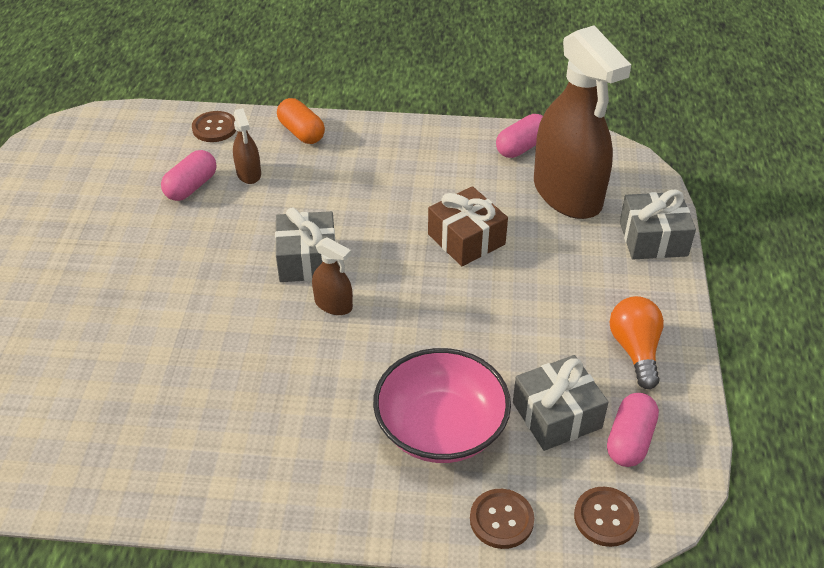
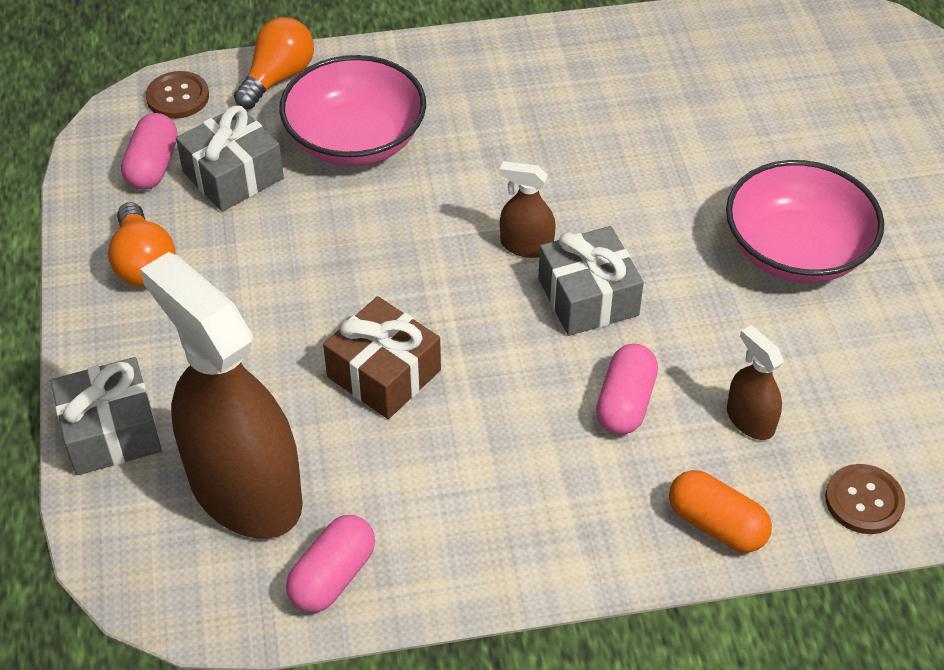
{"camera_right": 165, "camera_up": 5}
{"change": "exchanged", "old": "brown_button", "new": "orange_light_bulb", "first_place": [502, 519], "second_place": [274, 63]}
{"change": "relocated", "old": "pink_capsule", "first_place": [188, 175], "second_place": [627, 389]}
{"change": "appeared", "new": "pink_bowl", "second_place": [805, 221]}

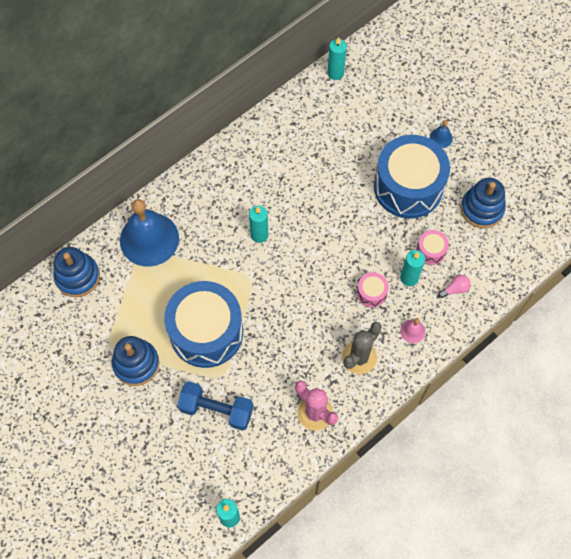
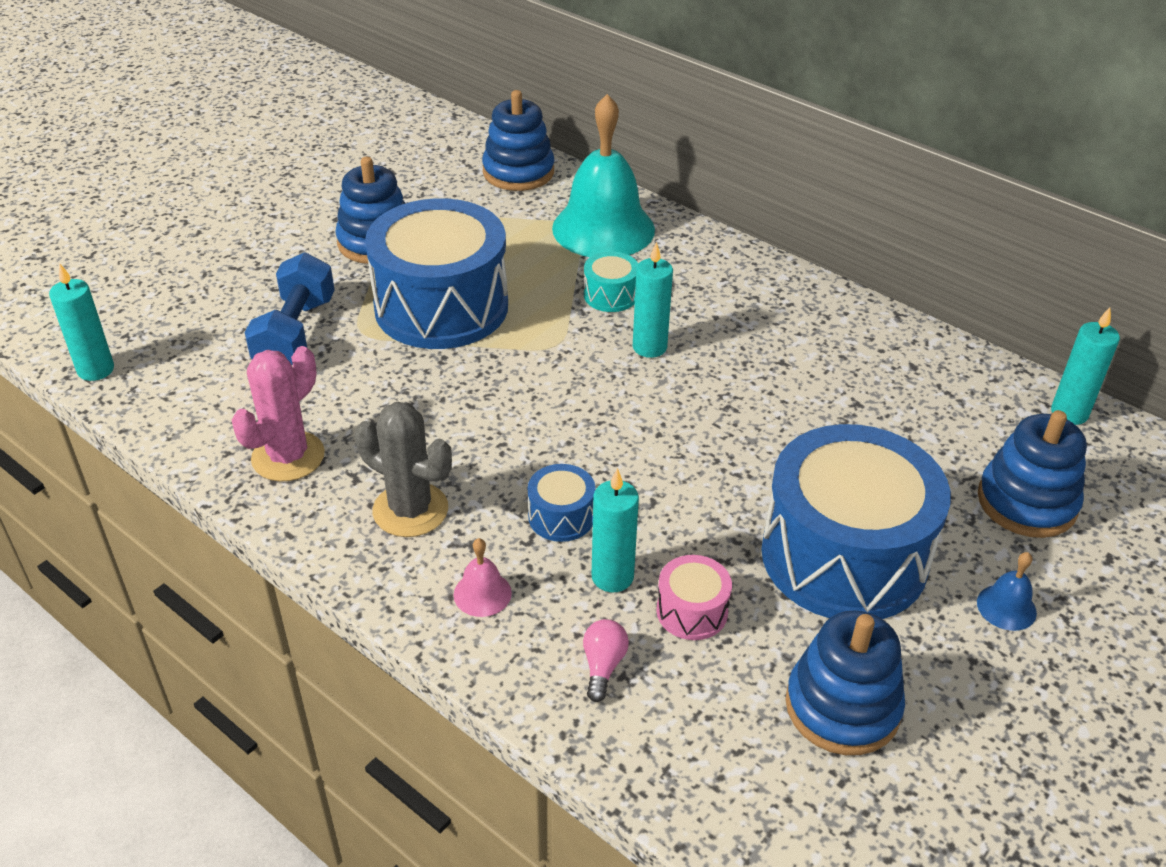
{"camera_right": 80, "camera_up": -25}
{"change": "colour", "old": "pink_drum", "new": "blue_drum", "first_place": [373, 290], "second_place": [561, 503]}
{"change": "colour", "old": "blue_bell", "new": "turquoise_bell", "first_place": [149, 233], "second_place": [603, 175]}
{"change": "spun", "old": "pink_light_bulb", "first_place": [454, 286], "second_place": [606, 660], "degrees": -135}
{"change": "appeared", "new": "turquoise_drum", "second_place": [611, 281]}
{"change": "appeared", "new": "blue_stacking_toy", "second_place": [1032, 474]}

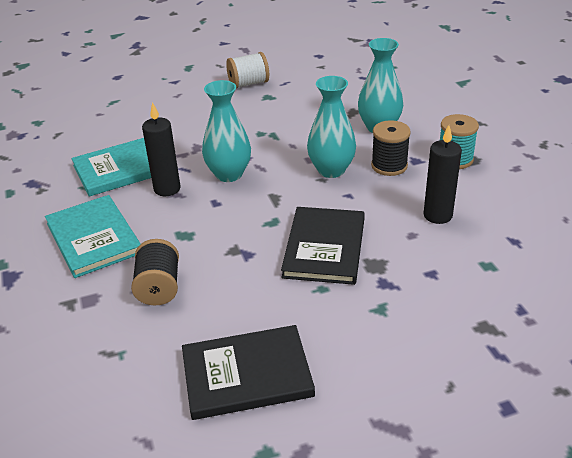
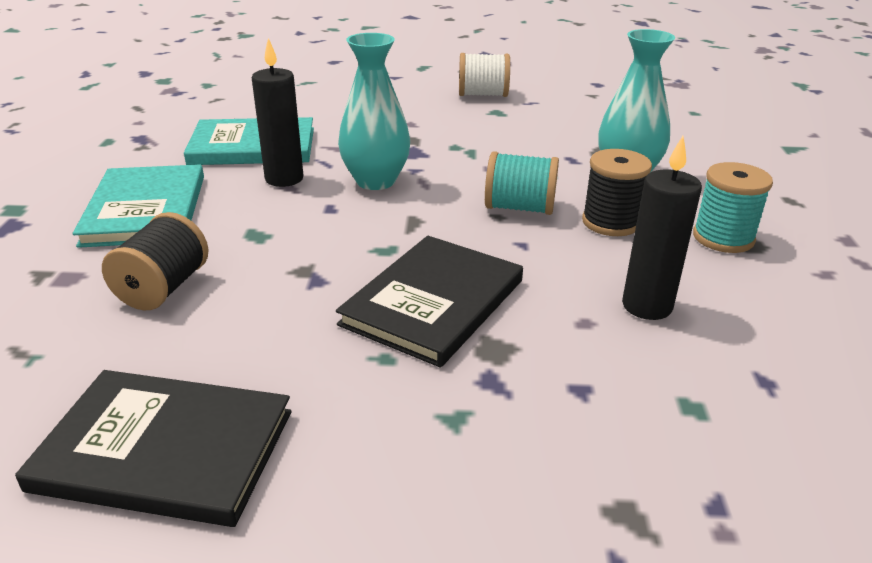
{"camera_right": 20, "camera_up": -5}
{"change": "exchanged", "old": "turquoise_vase", "new": "turquoise_spool", "first_place": [331, 127], "second_place": [522, 183]}

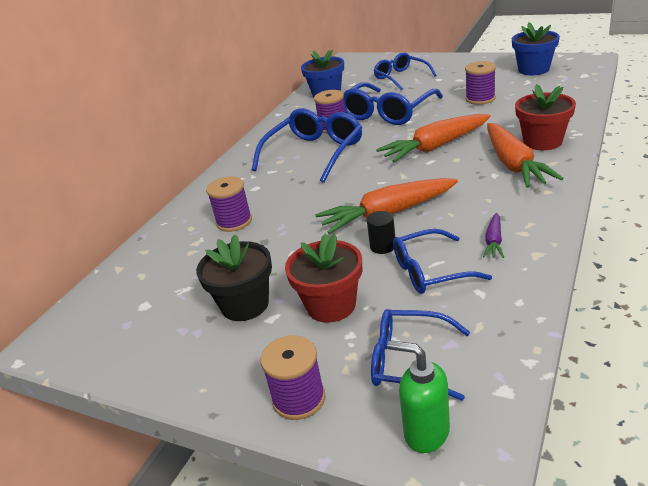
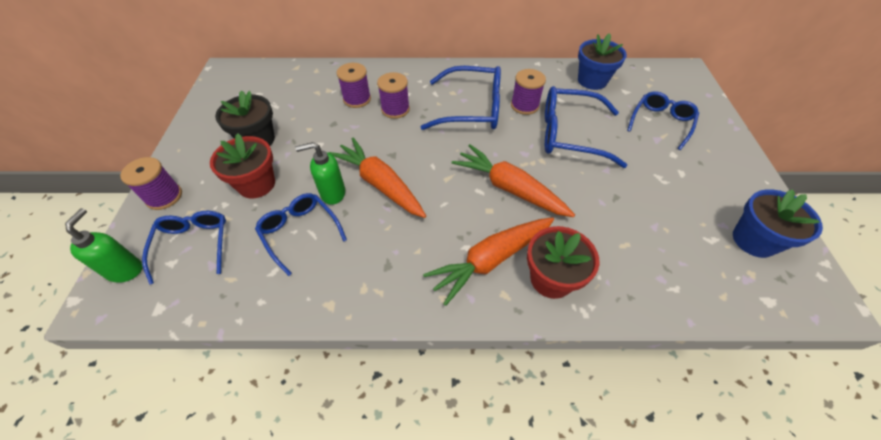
{"camera_right": 60, "camera_up": 20}
{"change": "exchanged", "old": "black_cylinder", "new": "green_soap_dispenser", "first_place": [381, 232], "second_place": [320, 173]}
{"change": "relocated", "old": "purple_spool", "first_place": [480, 83], "second_place": [393, 95]}
{"change": "missing", "old": "purple_carrot", "first_place": [493, 235]}

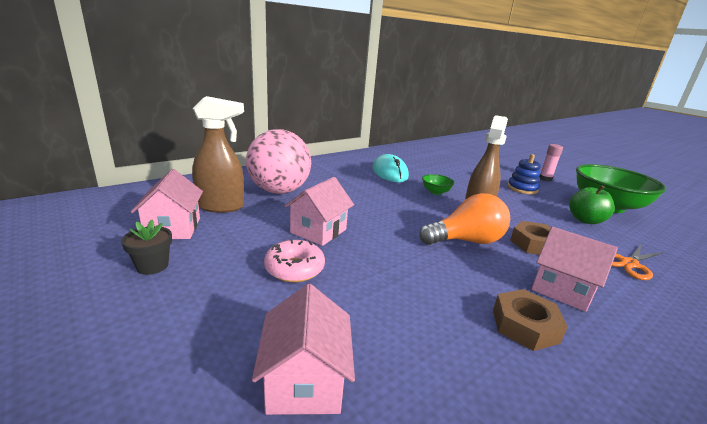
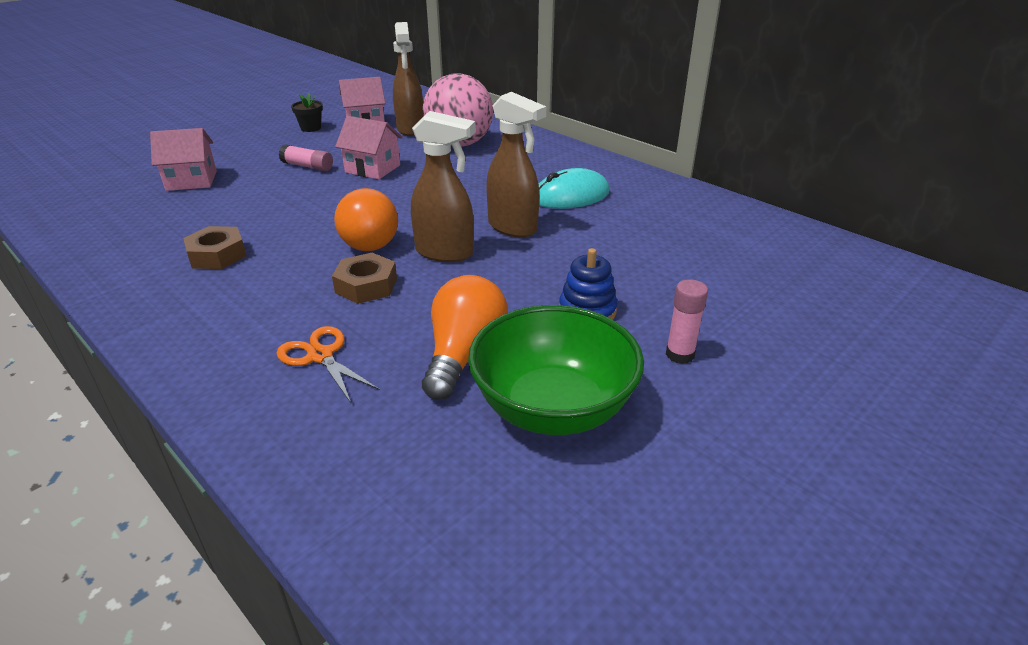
{"camera_right": 85, "camera_up": 10}
{"change": "exchanged", "old": "pink_donut", "new": "pink_glue_stick", "first_place": [294, 260], "second_place": [306, 157]}
{"change": "exchanged", "old": "green_apple", "new": "orange_light_bulb", "first_place": [592, 204], "second_place": [465, 337]}
{"change": "exchanged", "old": "green_bowl", "new": "brown_spray_bottle", "first_place": [438, 184], "second_place": [516, 164]}
{"change": "missing", "old": "pink_house", "first_place": [575, 269]}

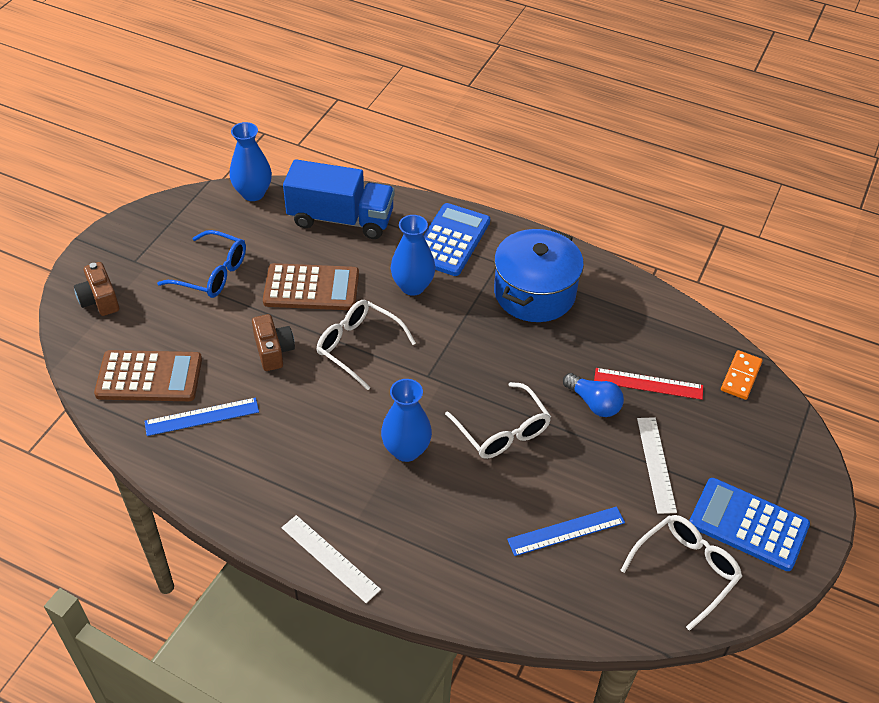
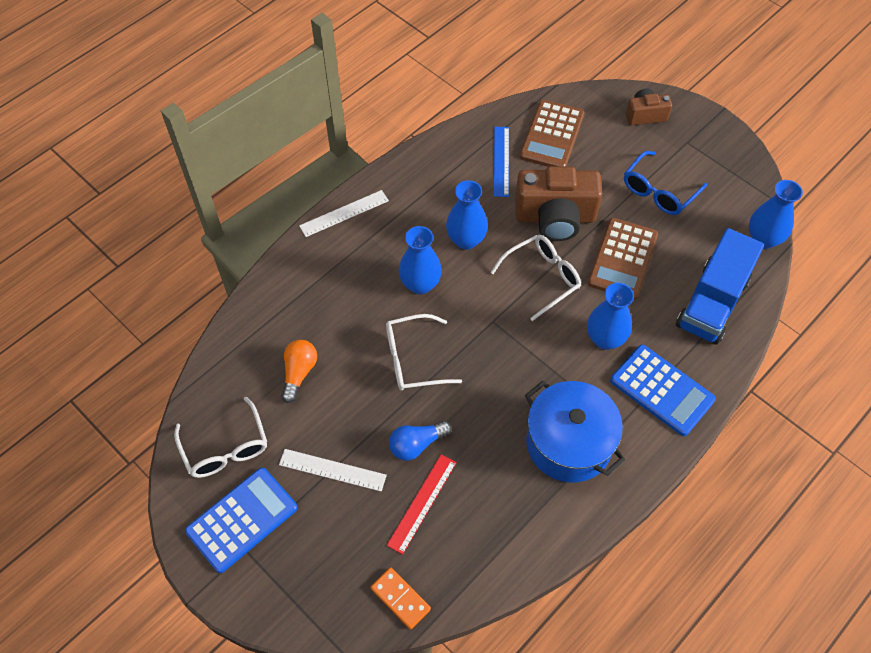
{"camera_right": 110, "camera_up": 10}
{"change": "exchanged", "old": "blue_ruler", "new": "orange_light_bulb", "first_place": [566, 531], "second_place": [299, 371]}
{"change": "appeared", "new": "blue_vase", "second_place": [467, 215]}
{"change": "size", "old": "brown_camera", "first_place": [273, 342], "second_place": [559, 203], "factor": 1.85}

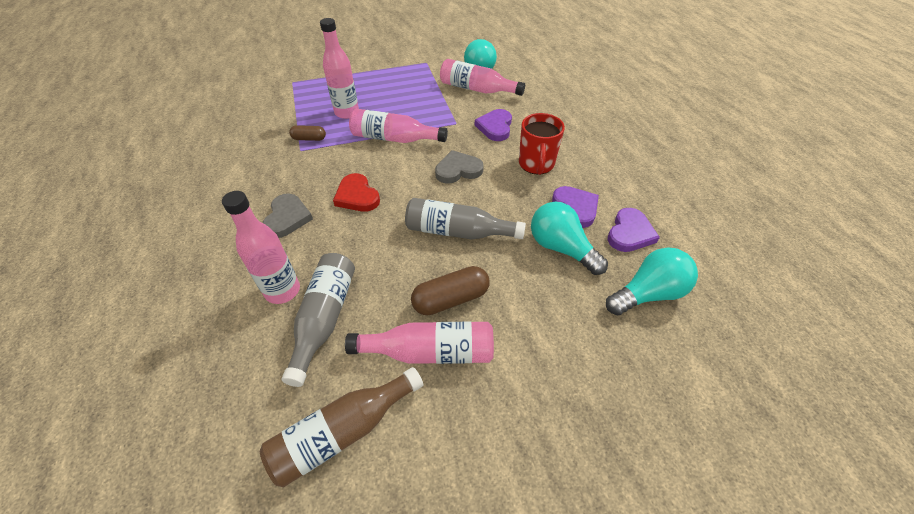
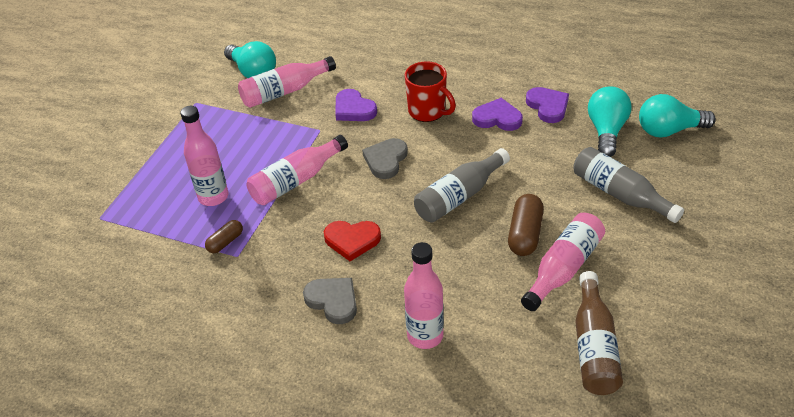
{"camera_right": -50, "camera_up": -5}
{"change": "relocated", "old": "grey_bottle", "first_place": [318, 320], "second_place": [628, 185]}
{"change": "relocated", "old": "turquoise_light_bulb", "first_place": [569, 238], "second_place": [677, 116]}

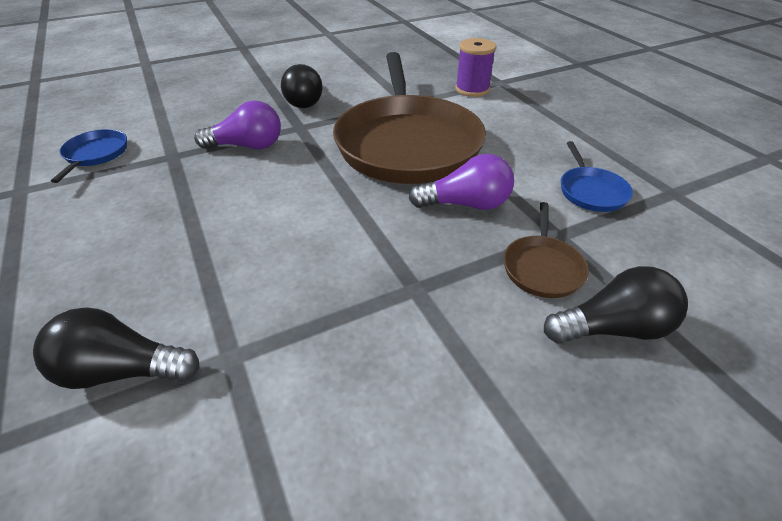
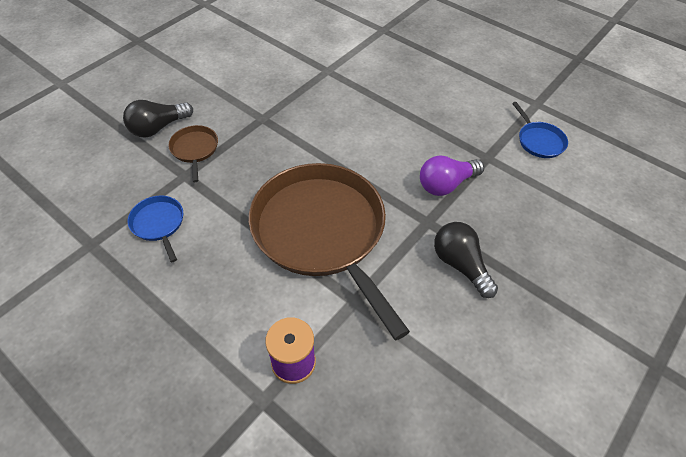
{"camera_right": 155, "camera_up": 10}
{"change": "missing", "old": "black_light_bulb", "first_place": [116, 348]}
{"change": "missing", "old": "purple_light_bulb", "first_place": [461, 182]}

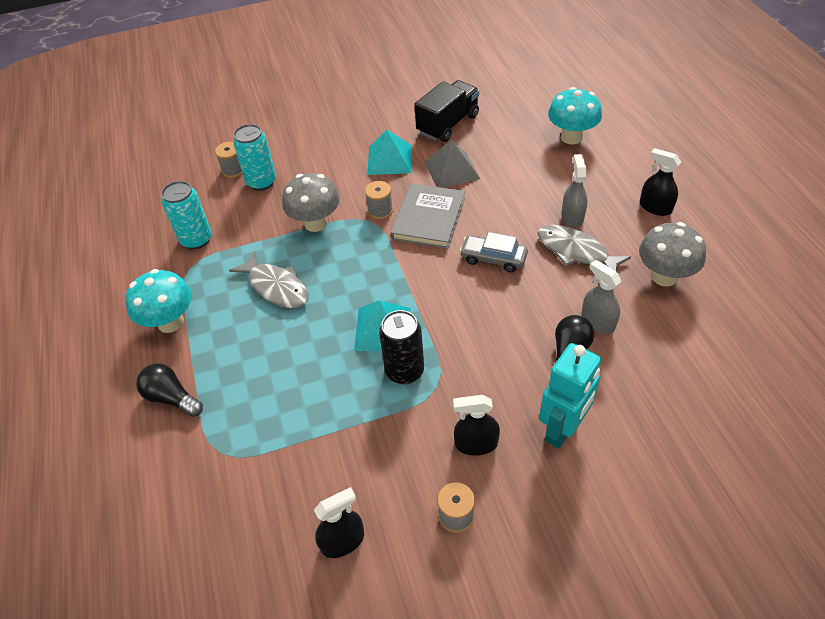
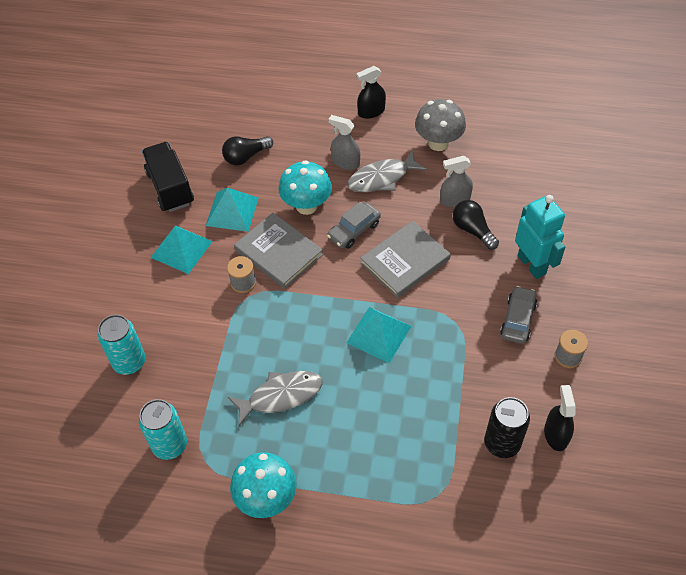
{"camera_right": -65, "camera_up": 5}
{"change": "colour", "old": "grey_pyramid", "new": "turquoise_pyramid", "first_place": [452, 164], "second_place": [232, 210]}
{"change": "relocated", "old": "black_light_bulb", "first_place": [169, 390], "second_place": [247, 151]}
{"change": "relocated", "old": "turquoise_mushroom", "first_place": [575, 115], "second_place": [305, 187]}
{"change": "appeared", "new": "grey_book", "second_place": [405, 259]}
{"change": "relocated", "old": "black_can", "first_place": [401, 347], "second_place": [507, 427]}
{"change": "exchanged", "old": "black_spray_bottle", "new": "grey_car", "first_place": [476, 425], "second_place": [518, 315]}
{"change": "missing", "old": "grey_spool", "first_place": [229, 160]}
{"change": "missing", "old": "grey_mushroom", "first_place": [311, 202]}

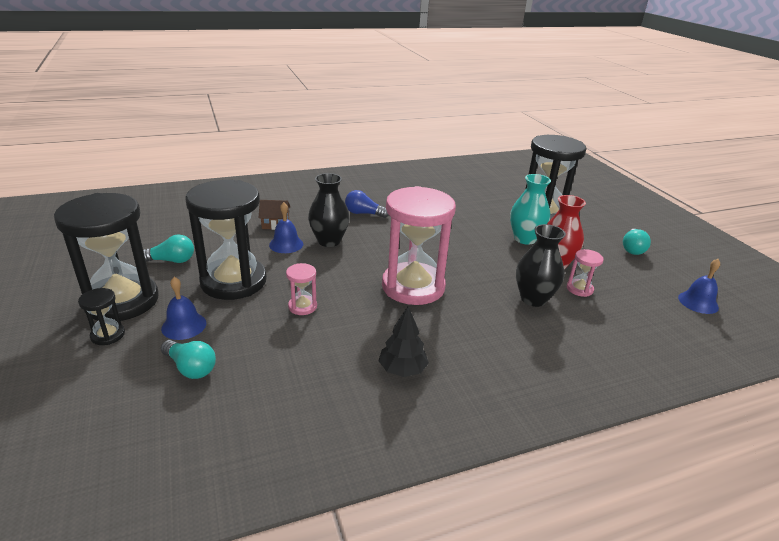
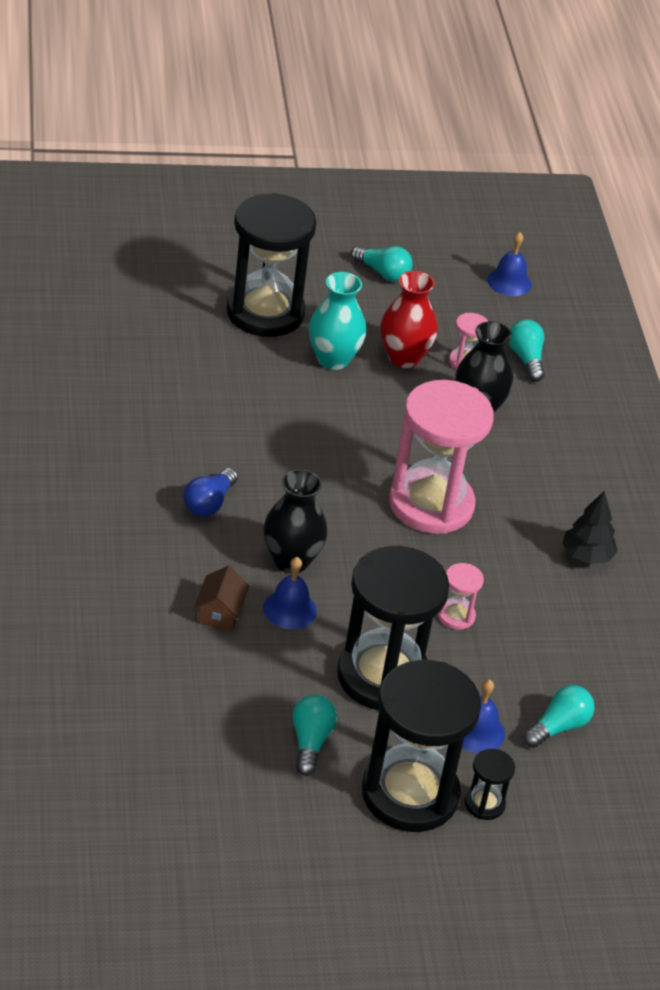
{"camera_right": -80, "camera_up": 10}
{"change": "appeared", "new": "turquoise_light_bulb", "second_place": [527, 350]}

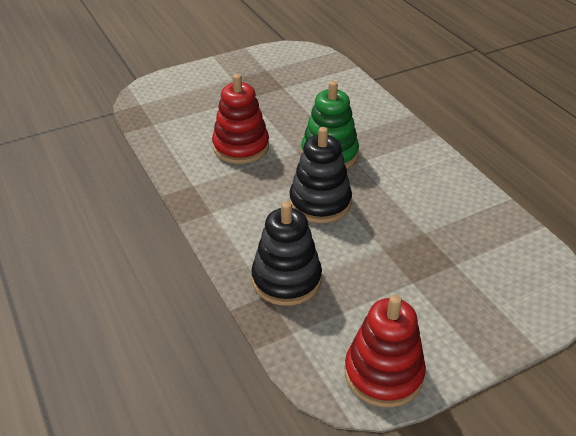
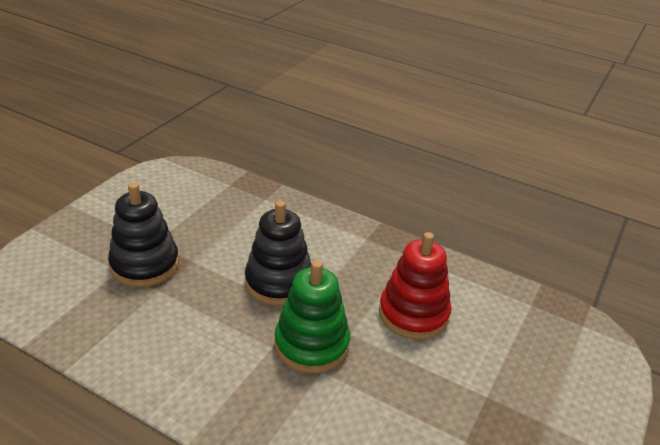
{"camera_right": 145, "camera_up": -5}
{"change": "relocated", "old": "black_stacking_toy", "first_place": [286, 253], "second_place": [143, 235]}
{"change": "missing", "old": "red_stacking_toy", "first_place": [385, 351]}

